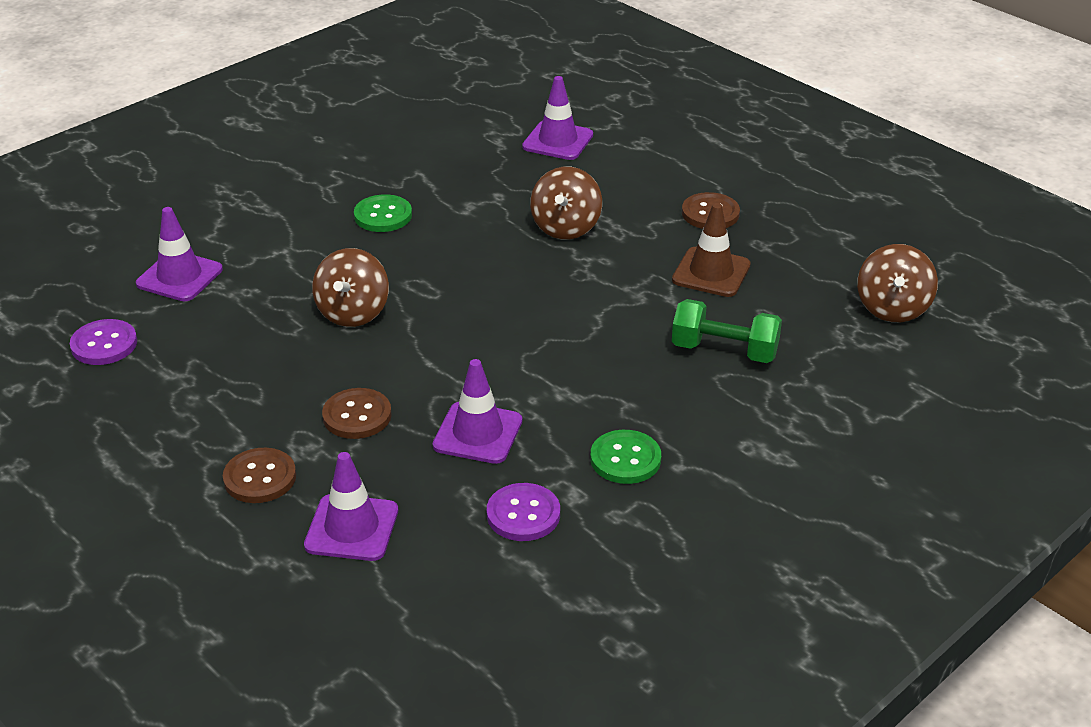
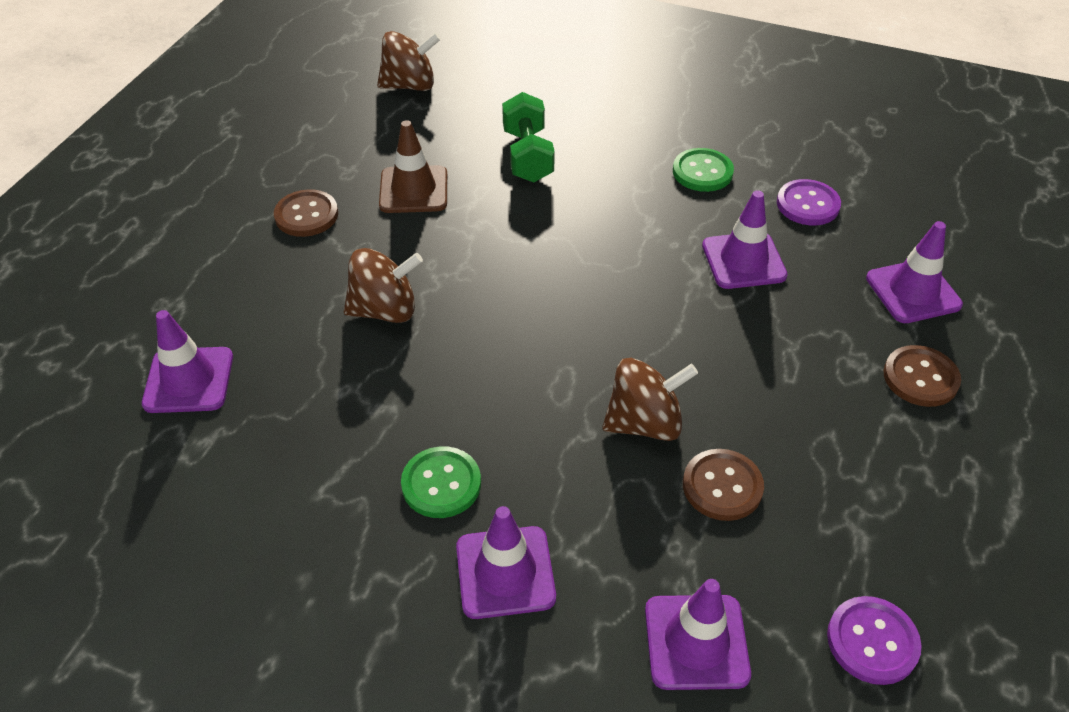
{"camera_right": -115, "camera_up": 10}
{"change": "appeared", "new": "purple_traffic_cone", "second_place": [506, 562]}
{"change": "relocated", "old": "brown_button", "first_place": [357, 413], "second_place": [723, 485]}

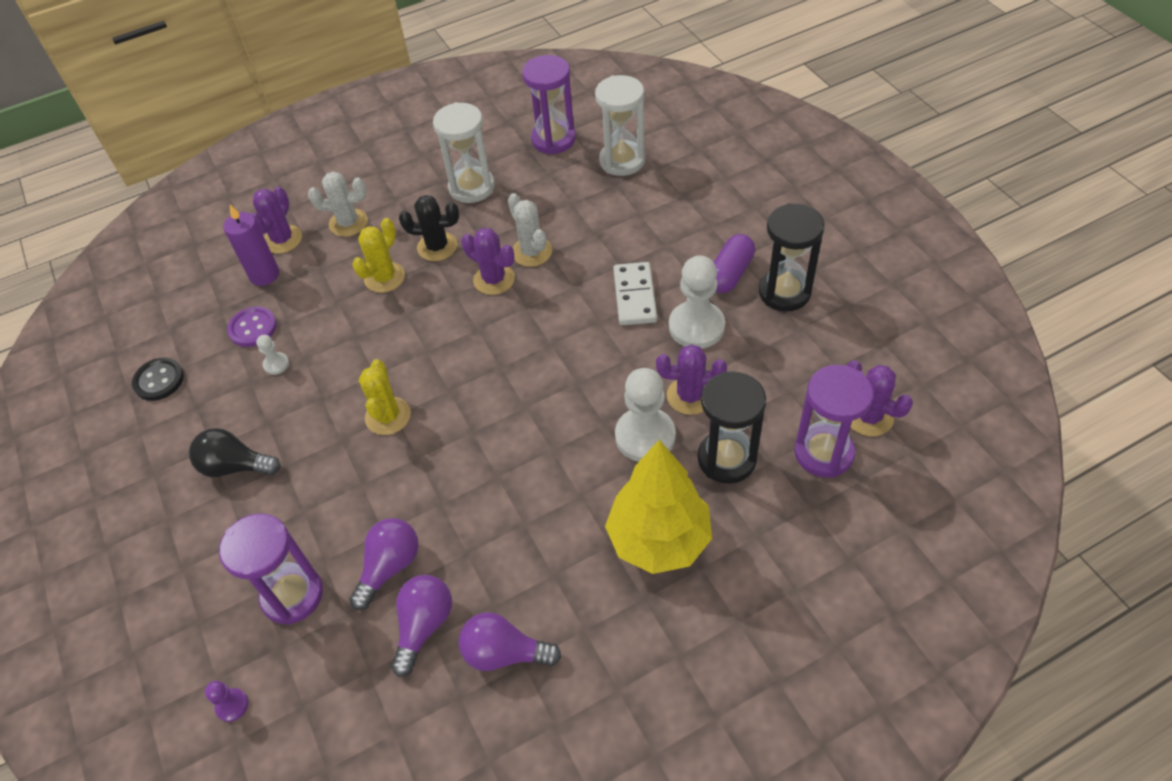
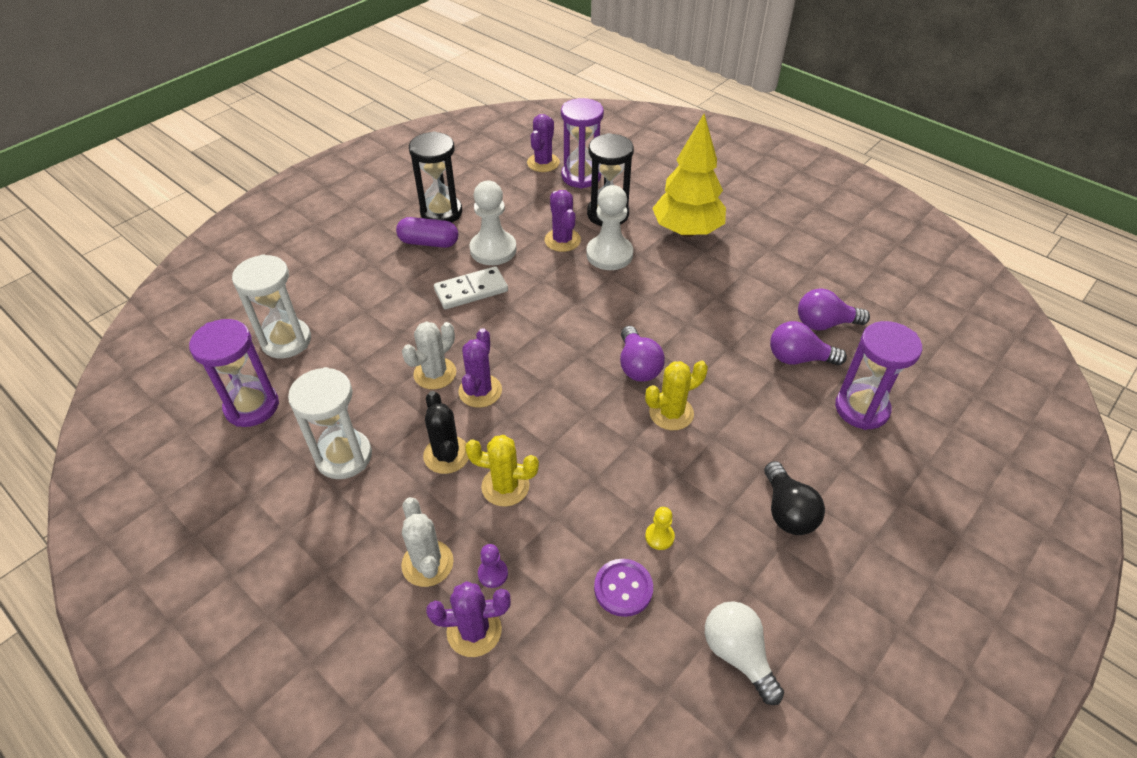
{"camera_right": -115, "camera_up": -5}
{"change": "relocated", "old": "purple_pawn", "first_place": [226, 701], "second_place": [493, 566]}
{"change": "relocated", "old": "purple_light_bulb", "first_place": [509, 641], "second_place": [642, 354]}
{"change": "colour", "old": "white_pawn", "new": "yellow_pawn", "first_place": [272, 355], "second_place": [660, 528]}
{"change": "exchanged", "old": "black_button", "new": "white_light_bulb", "first_place": [158, 379], "second_place": [744, 653]}
{"change": "missing", "old": "purple_candle", "first_place": [251, 245]}

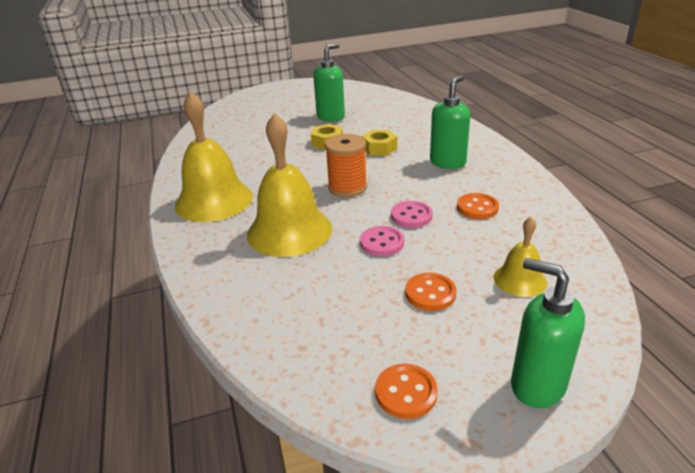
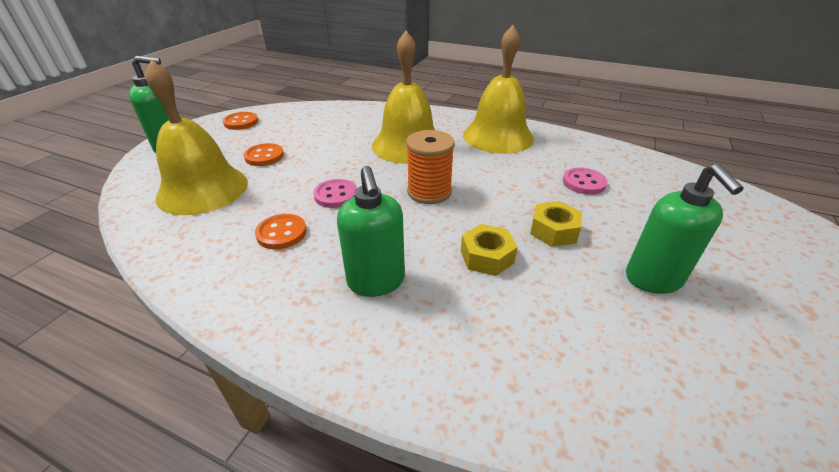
{"camera_right": 130, "camera_up": 5}
{"change": "size", "old": "yellow_bell", "first_place": [520, 257], "second_place": [196, 137], "factor": 1.94}
{"change": "relocated", "old": "pink_button", "first_place": [382, 241], "second_place": [585, 181]}

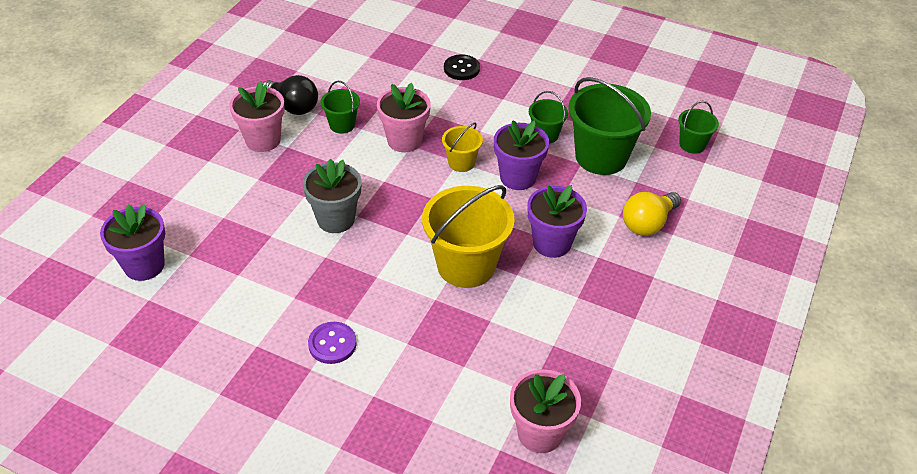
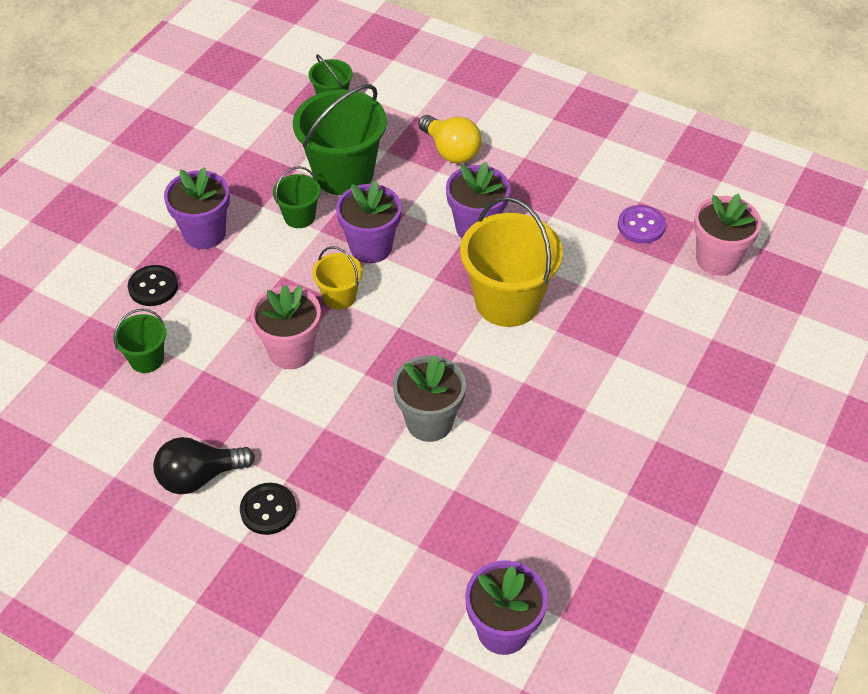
{"camera_right": -85, "camera_up": 5}
{"change": "relocated", "old": "green_bucket", "first_place": [340, 107], "second_place": [139, 341]}
{"change": "spun", "old": "black_light_bulb", "first_place": [290, 95], "second_place": [204, 465], "degrees": -150}
{"change": "appeared", "new": "purple_flower_pot", "second_place": [197, 208]}
{"change": "exchanged", "old": "pink_flower_pot", "new": "black_button", "first_place": [257, 116], "second_place": [268, 509]}
{"change": "relocated", "old": "purple_button", "first_place": [332, 343], "second_place": [642, 224]}

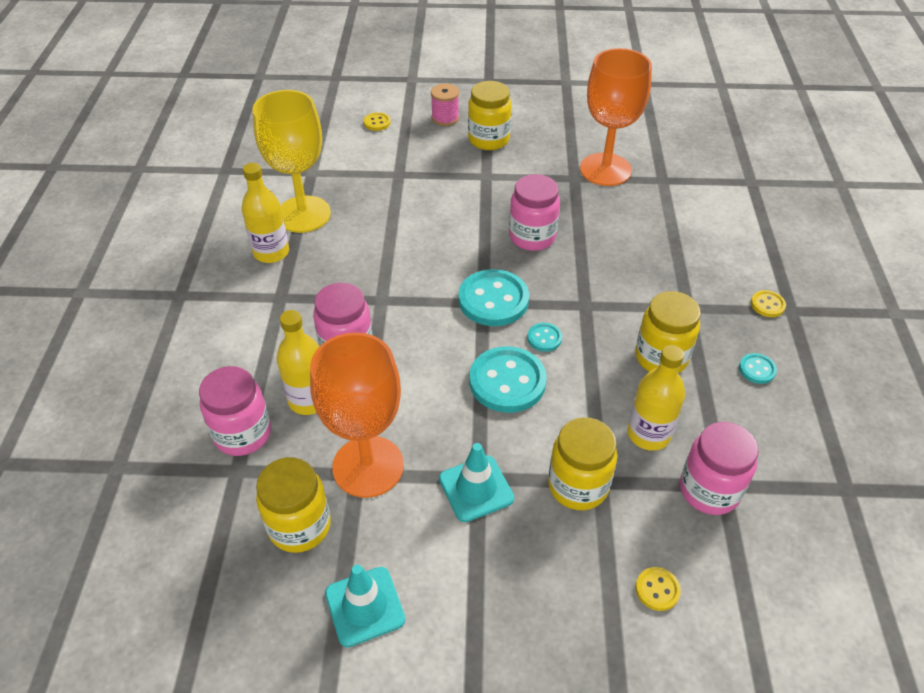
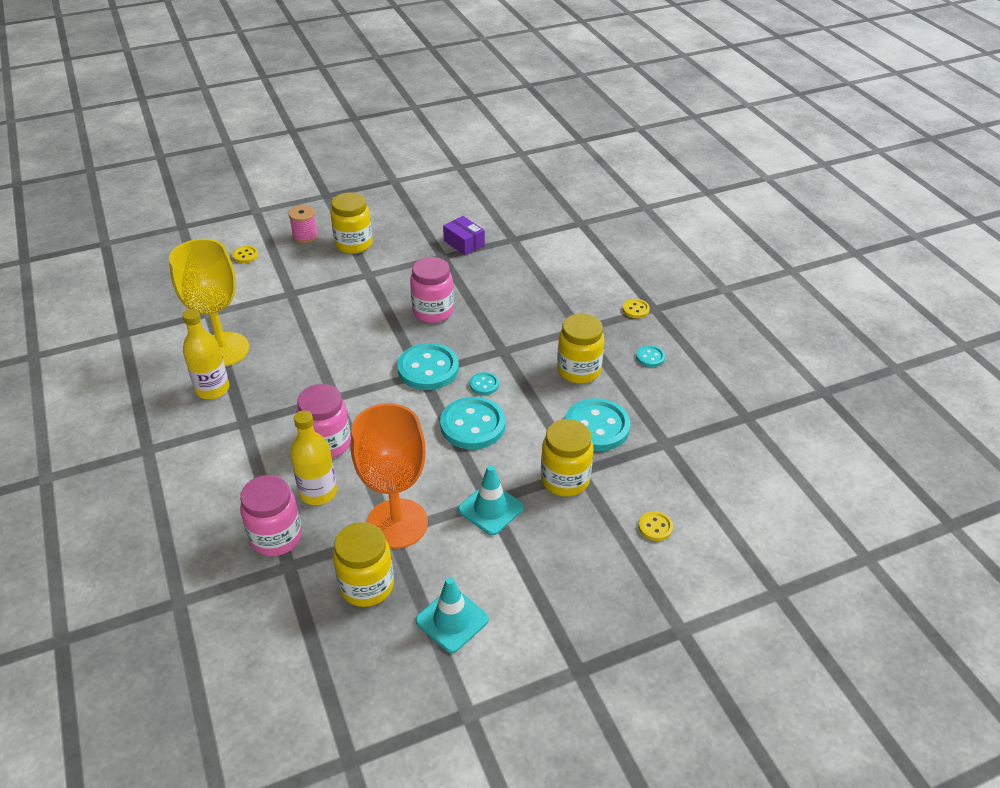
{"camera_right": -25, "camera_up": -5}
{"change": "exchanged", "old": "orange_goblet", "new": "purple_box", "first_place": [616, 117], "second_place": [464, 235]}
{"change": "exchanged", "old": "yellow_bottle", "new": "turquoise_button", "first_place": [656, 398], "second_place": [598, 424]}
{"change": "missing", "old": "pink_jar", "first_place": [719, 468]}

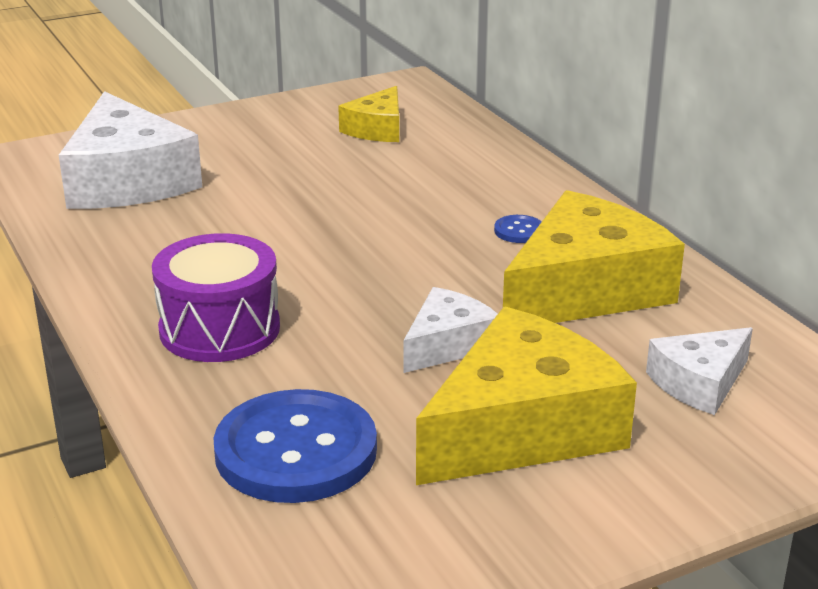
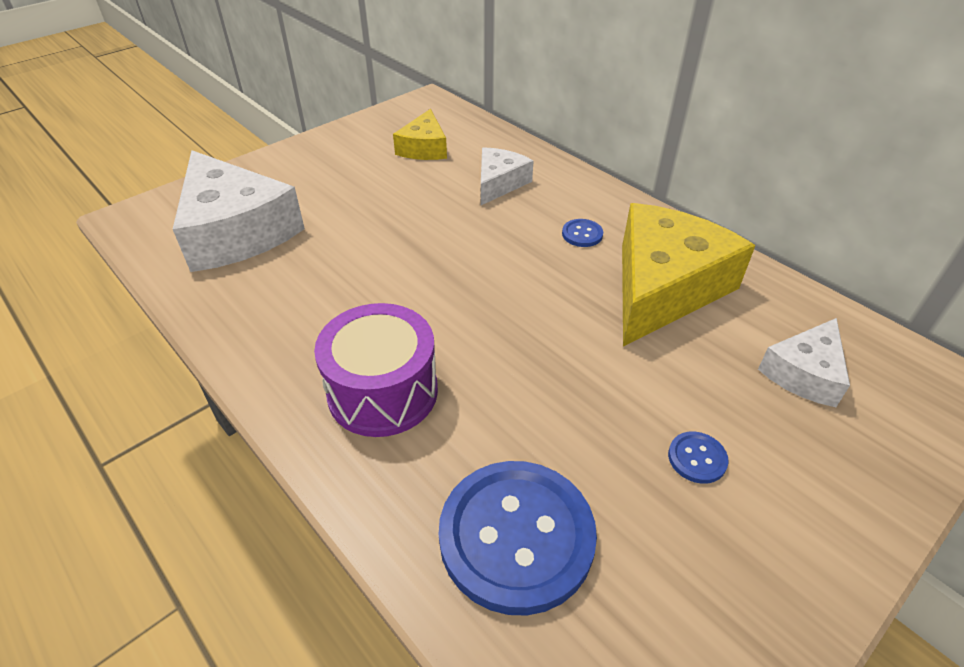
{"camera_right": -15, "camera_up": 15}
{"change": "relocated", "old": "white_cheese", "first_place": [450, 330], "second_place": [507, 176]}
{"change": "exchanged", "old": "yellow_cheese", "new": "blue_button", "first_place": [526, 395], "second_place": [698, 457]}

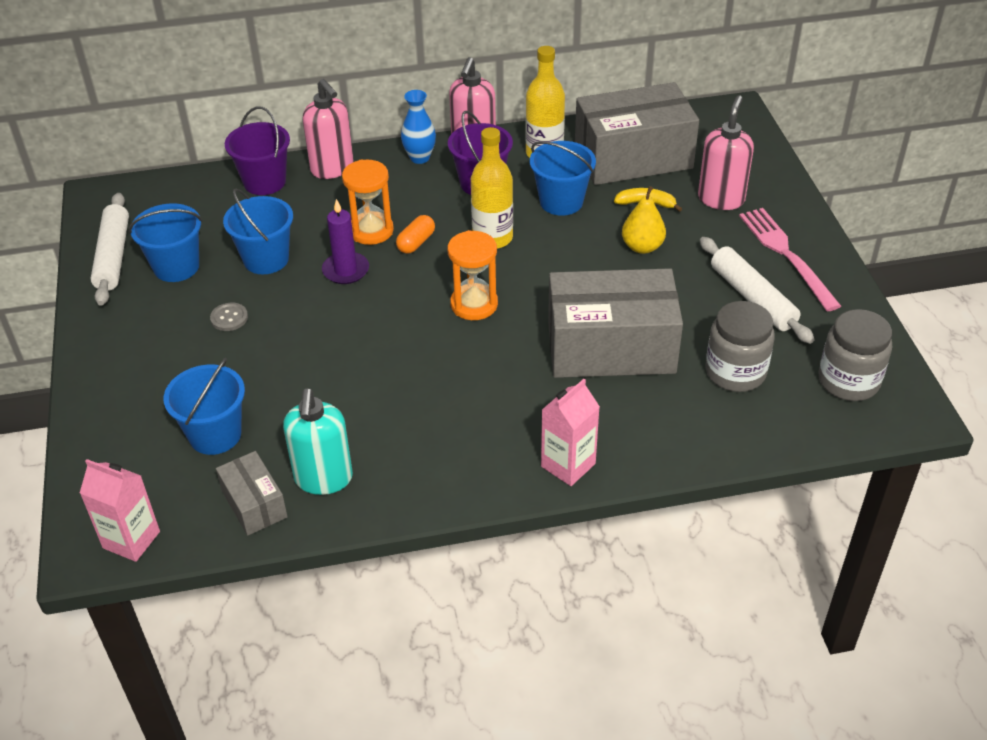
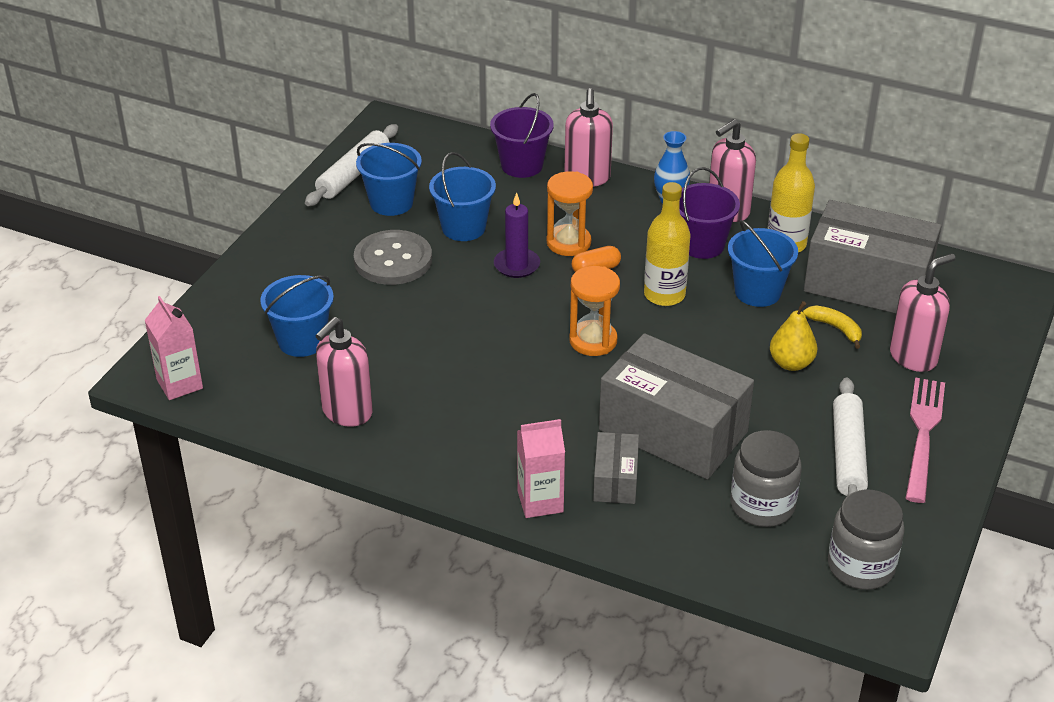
{"camera_right": 35, "camera_up": -5}
{"change": "colour", "old": "turquoise_soap_dispenser", "new": "pink_soap_dispenser", "first_place": [318, 442], "second_place": [344, 372]}
{"change": "size", "old": "grey_button", "first_place": [229, 317], "second_place": [393, 257], "factor": 2.23}
{"change": "relocated", "old": "grey_box", "first_place": [252, 493], "second_place": [616, 468]}

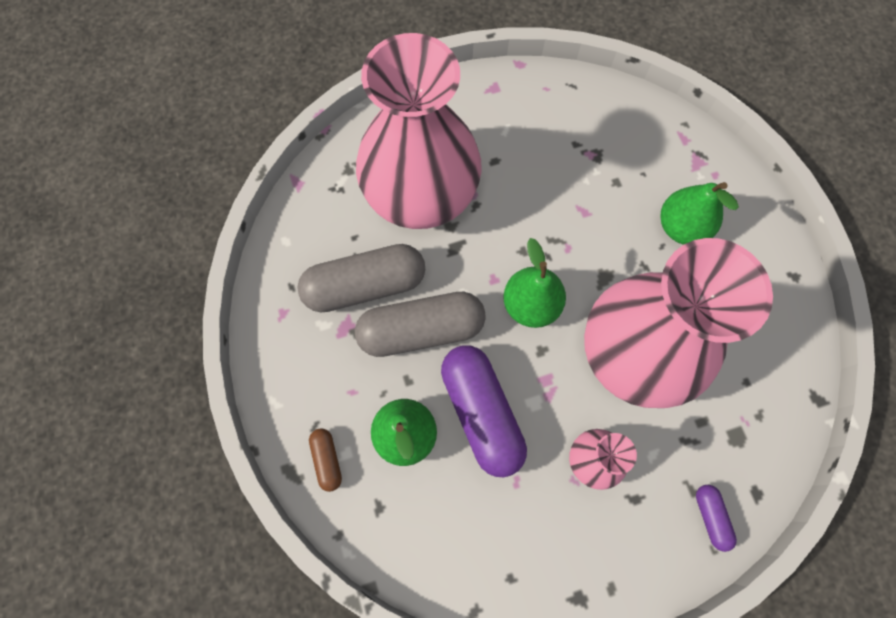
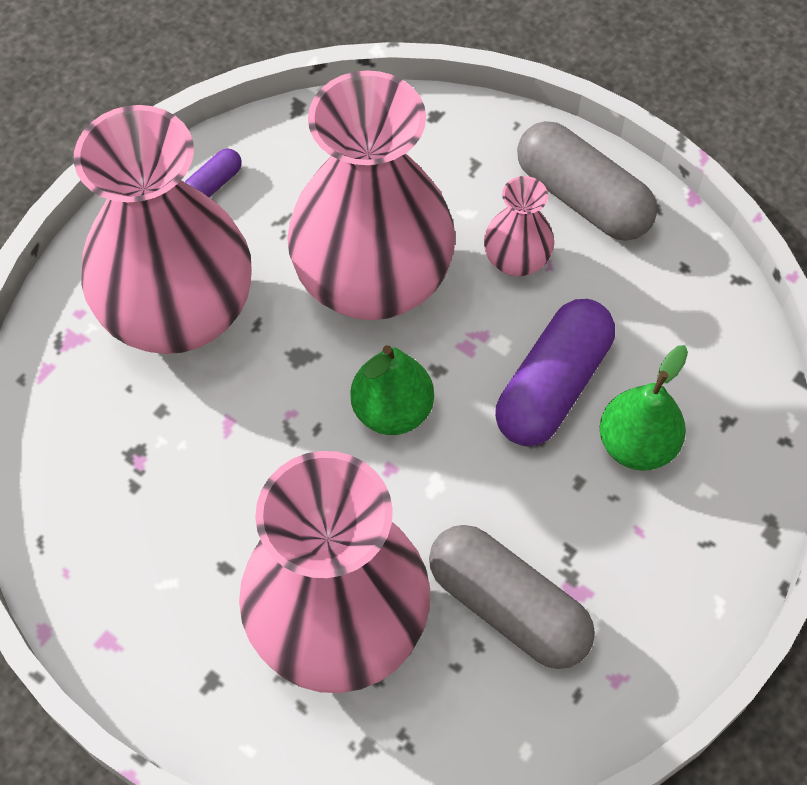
{"camera_right": -125, "camera_up": -10}
{"change": "exchanged", "old": "green_pear", "new": "pink_vase", "first_place": [700, 213], "second_place": [163, 229]}
{"change": "relocated", "old": "purple_capsule", "first_place": [716, 518], "second_place": [213, 173]}
{"change": "relocated", "old": "grey_capsule", "first_place": [420, 324], "second_place": [587, 181]}
{"change": "missing", "old": "brown_capsule", "first_place": [325, 460]}

